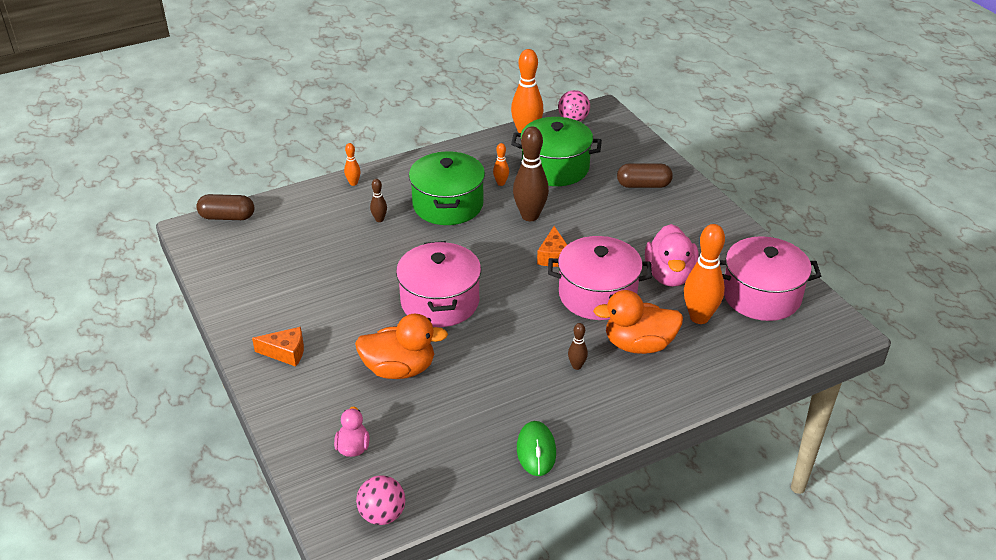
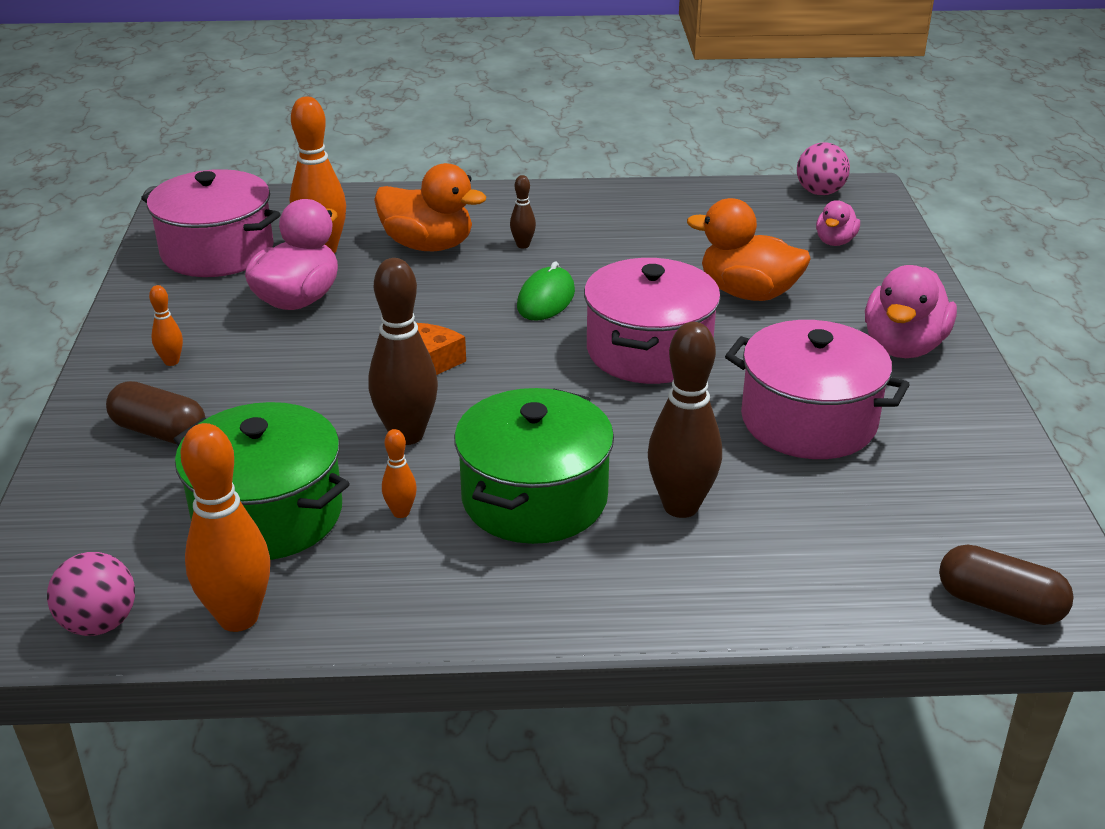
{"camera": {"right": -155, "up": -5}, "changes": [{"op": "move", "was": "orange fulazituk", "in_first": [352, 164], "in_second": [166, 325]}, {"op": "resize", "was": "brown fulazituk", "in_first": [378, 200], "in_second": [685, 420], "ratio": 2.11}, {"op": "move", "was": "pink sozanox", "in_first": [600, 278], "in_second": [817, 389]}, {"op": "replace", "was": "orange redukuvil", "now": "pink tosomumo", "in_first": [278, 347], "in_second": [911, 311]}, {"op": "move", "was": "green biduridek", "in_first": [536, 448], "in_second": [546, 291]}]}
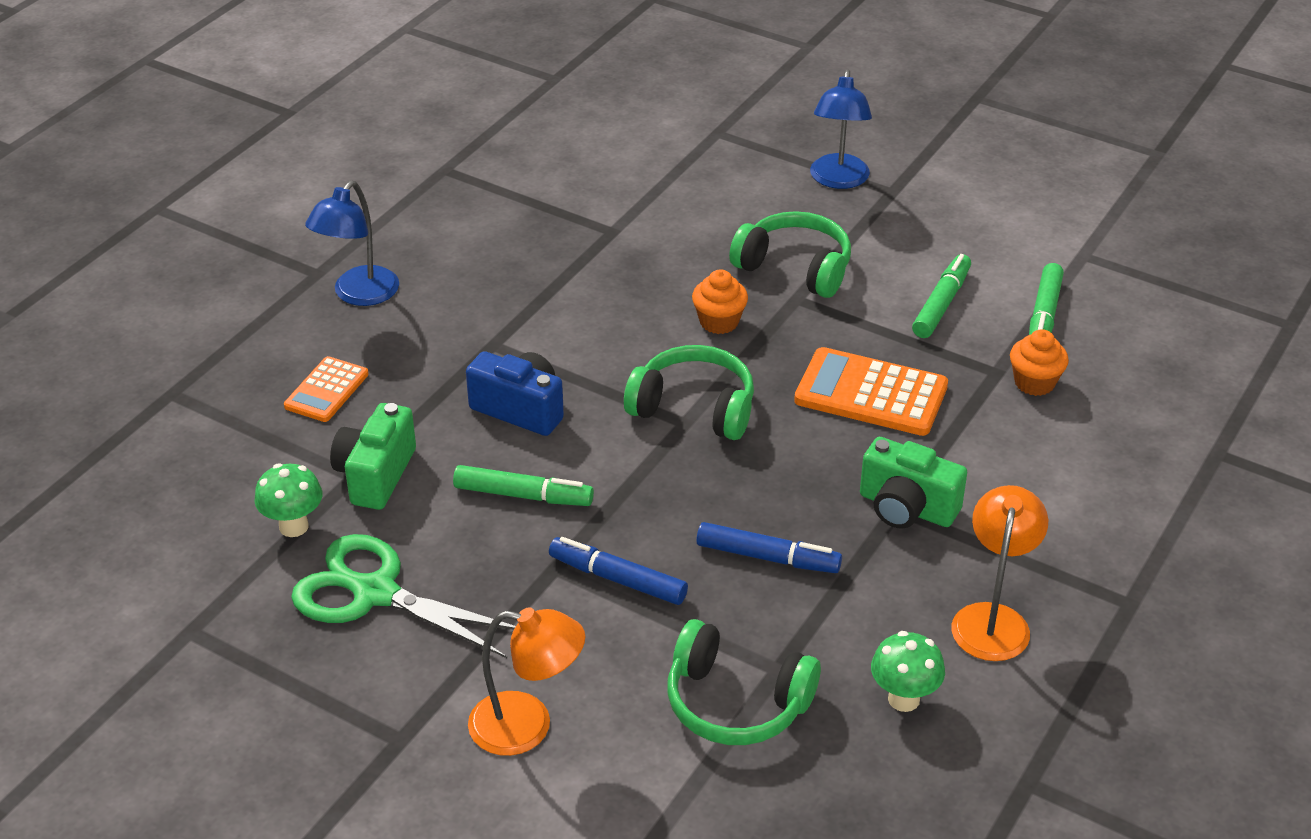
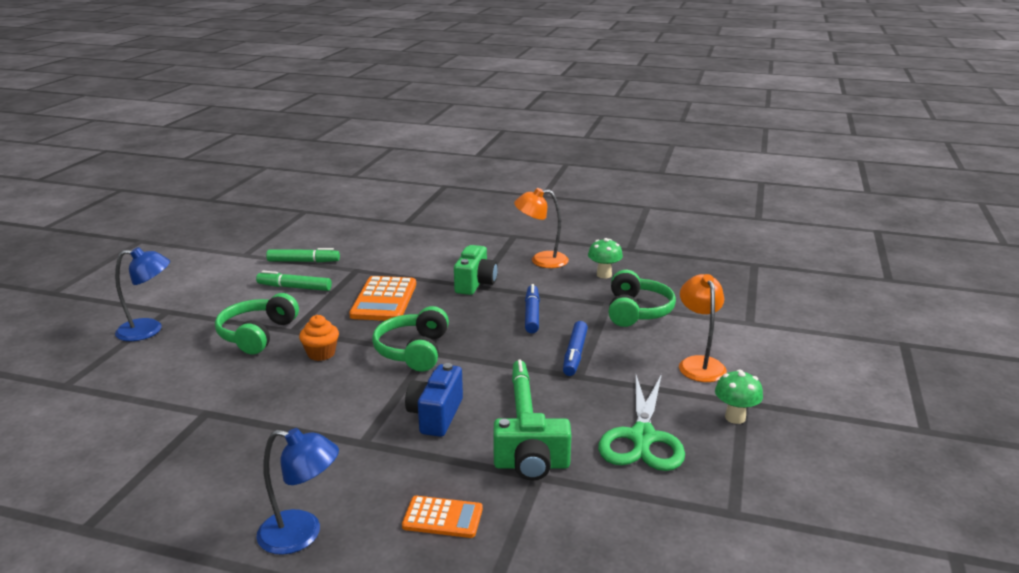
{"camera": {"right": -105, "up": -15}, "changes": [{"op": "delete", "was": "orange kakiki", "in_first": [1039, 362]}, {"op": "move", "was": "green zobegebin", "in_first": [288, 500], "in_second": [739, 397]}]}
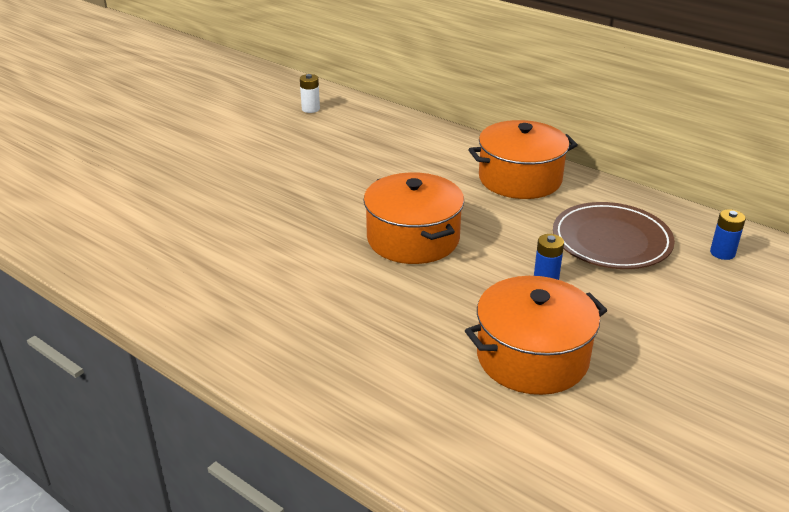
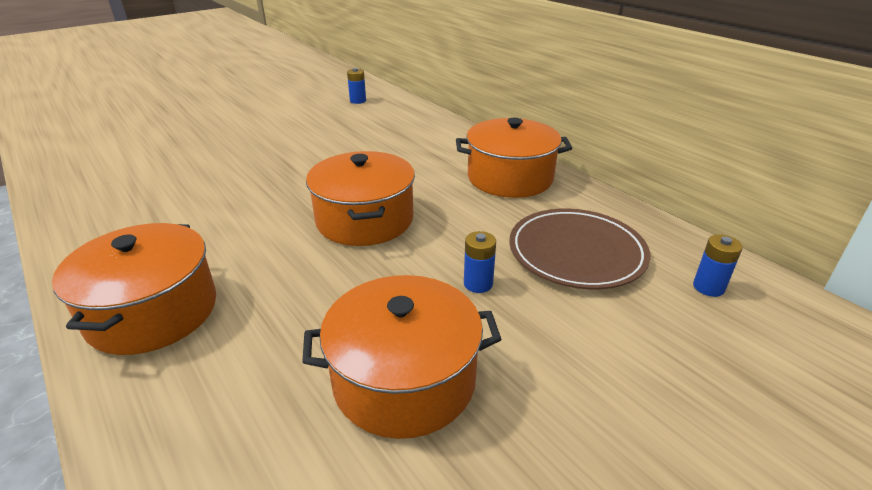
{"camera": {"right": 15, "up": 0}, "changes": [{"op": "recolor", "was": "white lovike", "now": "blue lovike", "in_first": [310, 93], "in_second": [356, 86]}, {"op": "insert", "now": "orange sozanox", "in_second": [134, 289]}]}
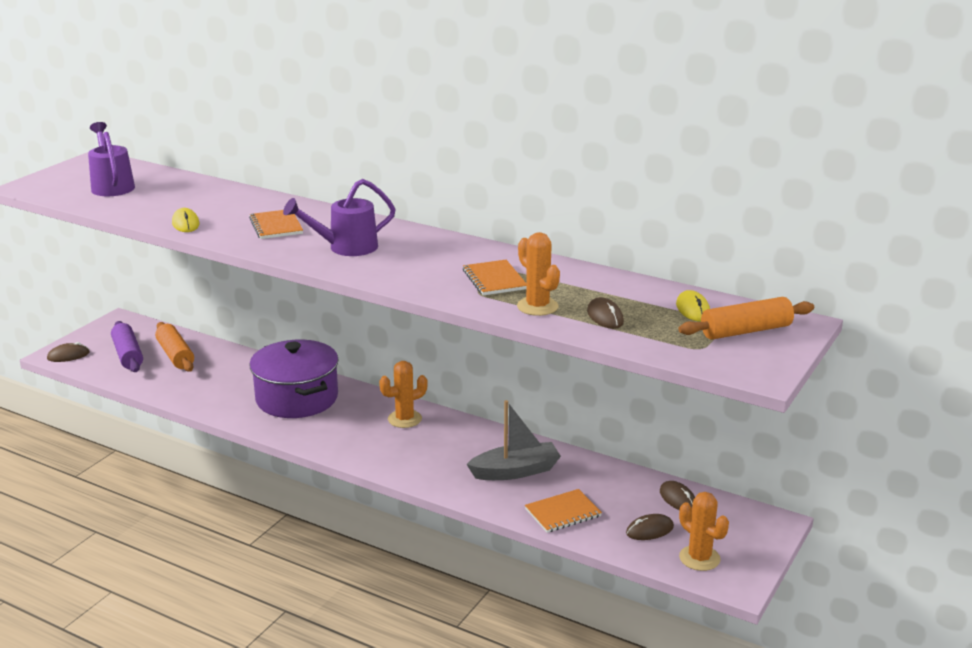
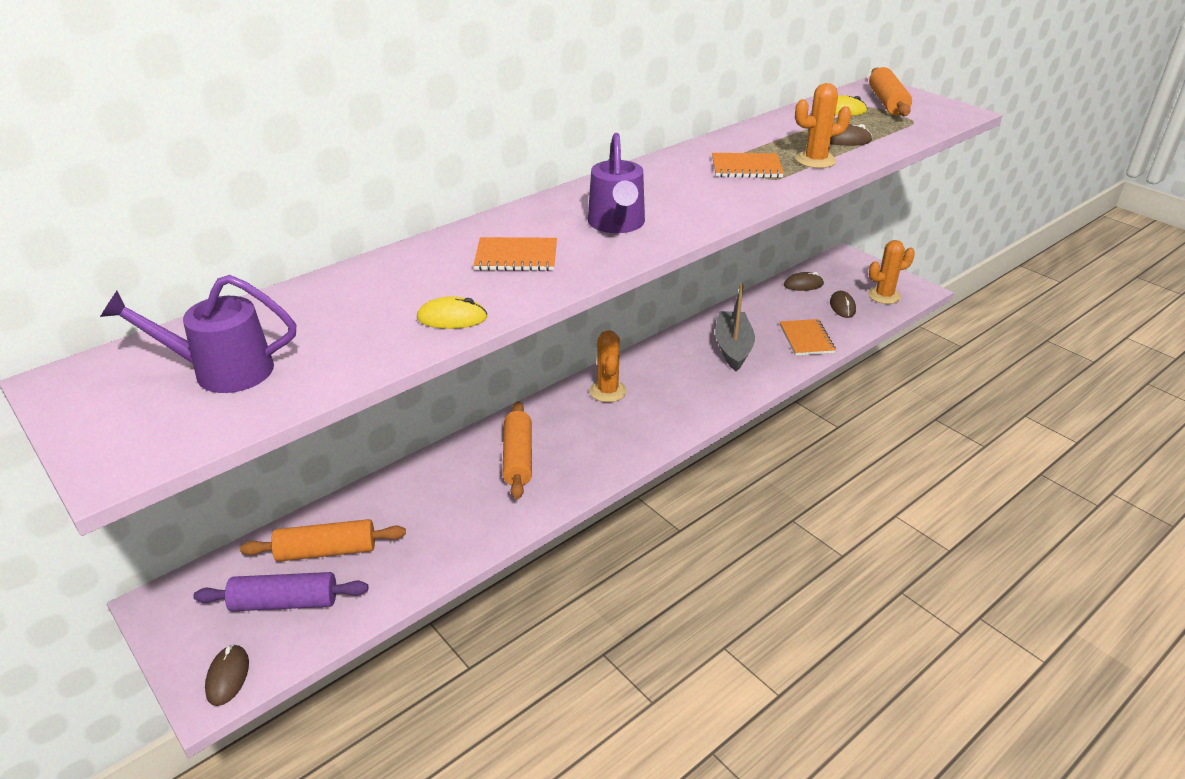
{"camera": {"right": -70, "up": 10}, "changes": [{"op": "replace", "was": "purple sozanox", "now": "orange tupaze", "in_first": [294, 379], "in_second": [517, 450]}]}
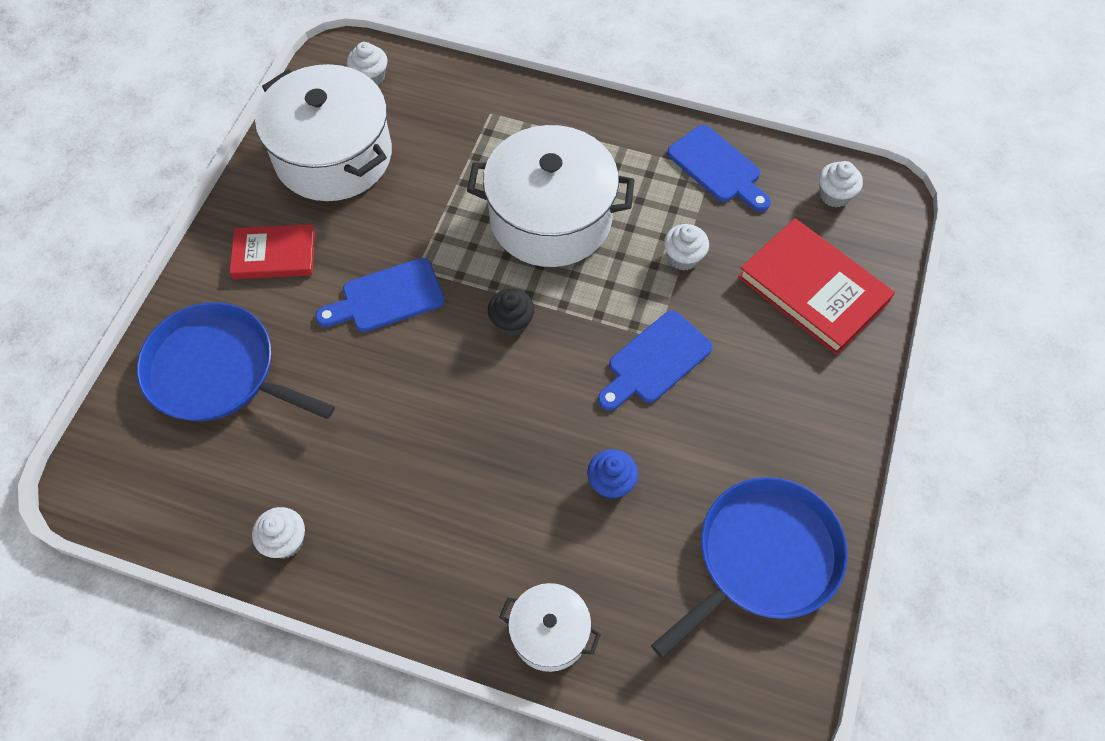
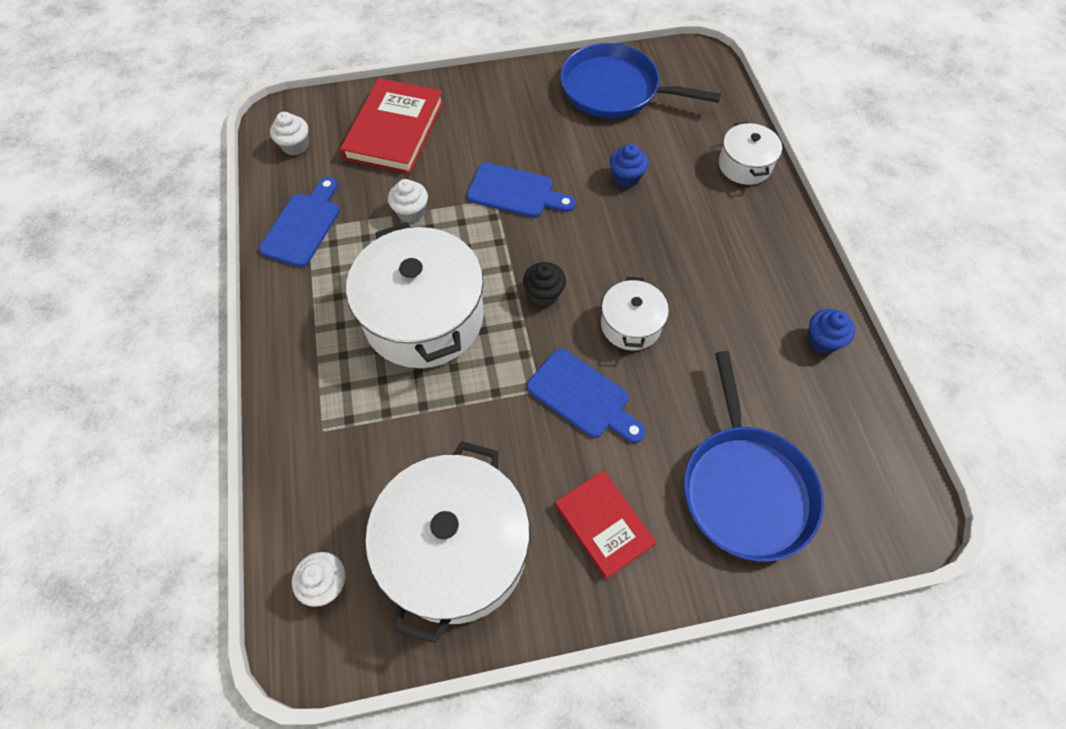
{"camera": {"right": -120, "up": 0}, "changes": [{"op": "recolor", "was": "white kakiki", "now": "blue kakiki", "in_first": [278, 532], "in_second": [831, 331]}, {"op": "insert", "now": "white sozanox", "in_second": [635, 313]}]}
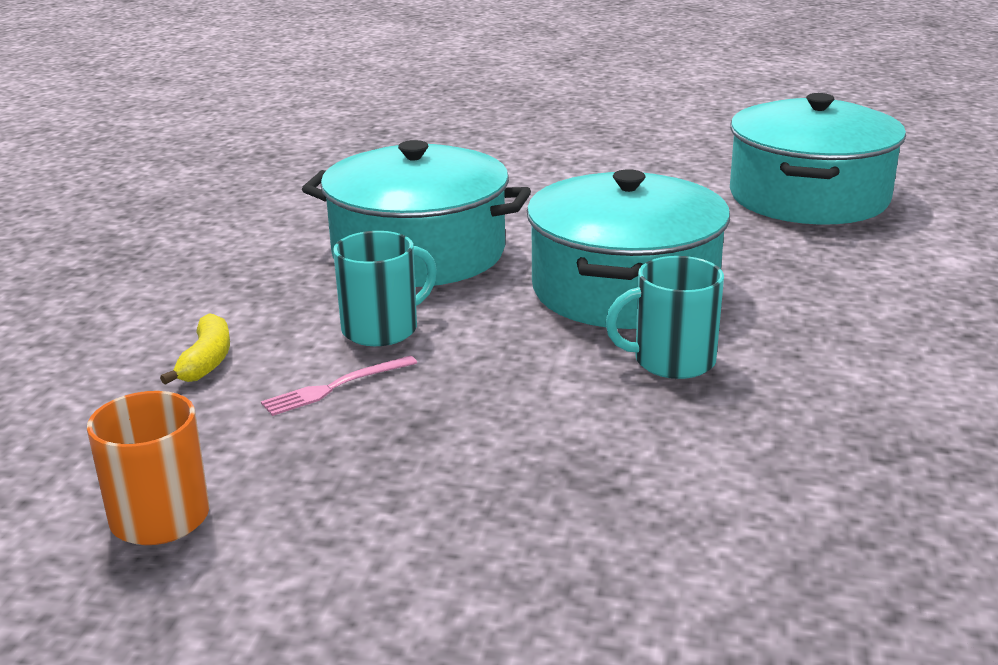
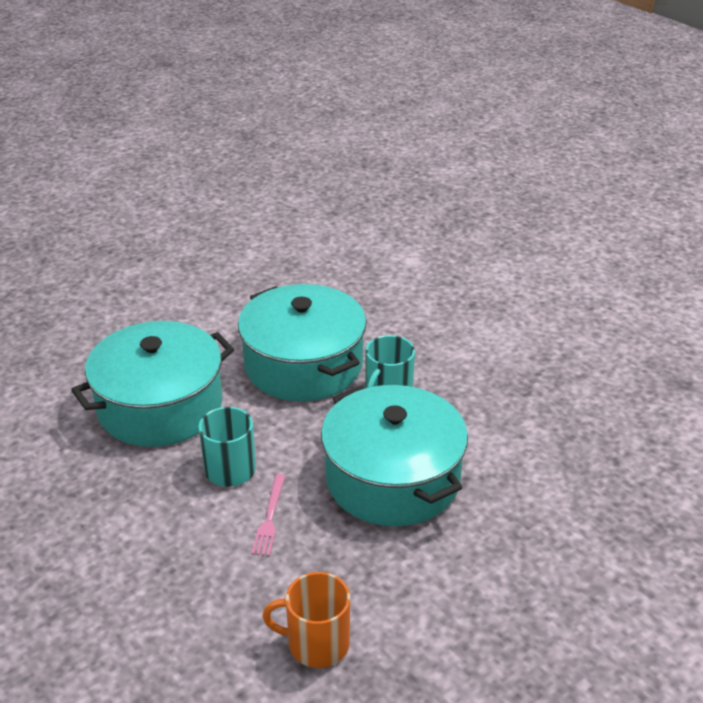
{"camera": {"right": -50, "up": 10}, "changes": [{"op": "move", "was": "turquoise sozanox", "in_first": [818, 159], "in_second": [394, 455]}, {"op": "delete", "was": "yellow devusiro", "in_first": [195, 349]}]}
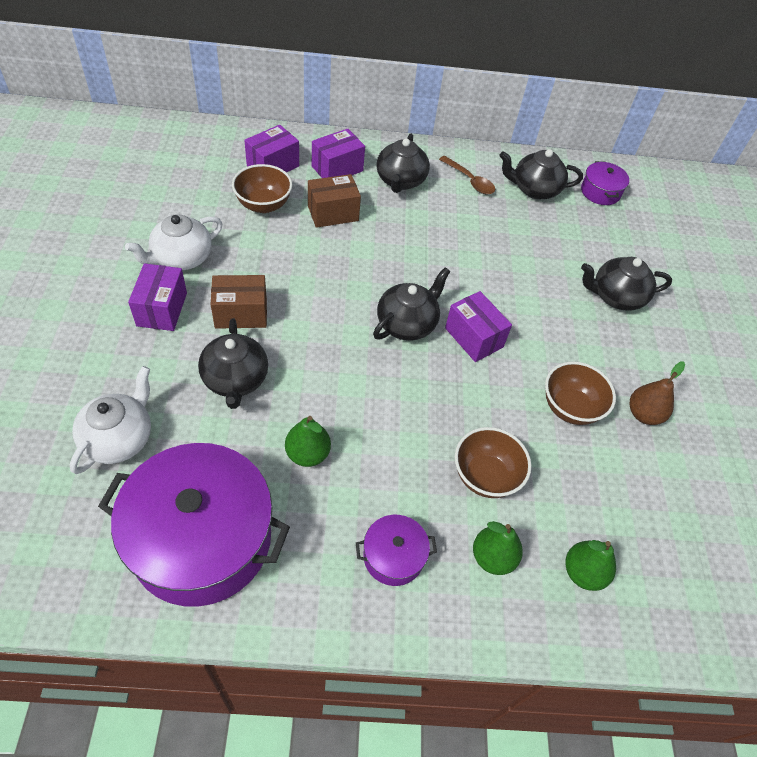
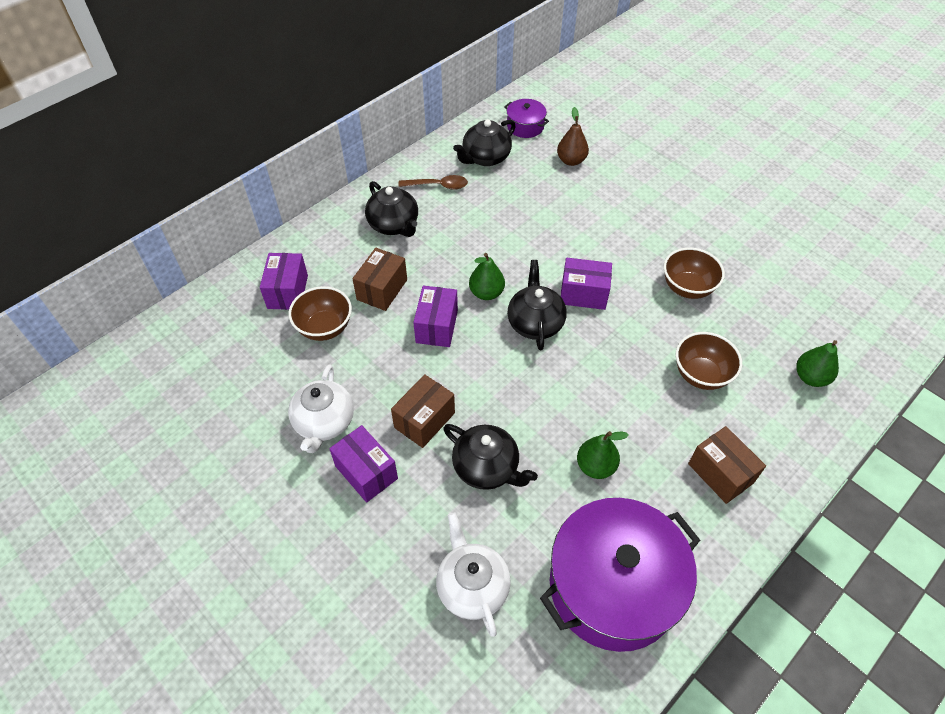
{"camera": {"right": -40, "up": 0}, "changes": [{"op": "move", "was": "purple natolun", "in_first": [338, 153], "in_second": [435, 316]}, {"op": "delete", "was": "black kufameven", "in_first": [626, 284]}, {"op": "move", "was": "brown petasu", "in_first": [657, 393], "in_second": [573, 136]}, {"op": "replace", "was": "purple sozanox", "now": "brown natolun", "in_first": [396, 550], "in_second": [727, 465]}, {"op": "move", "was": "green petasu", "in_first": [498, 548], "in_second": [487, 276]}]}
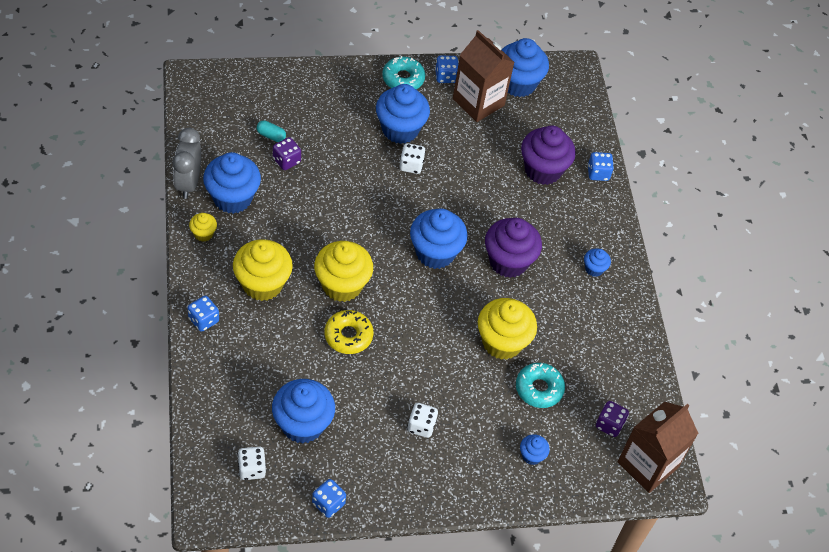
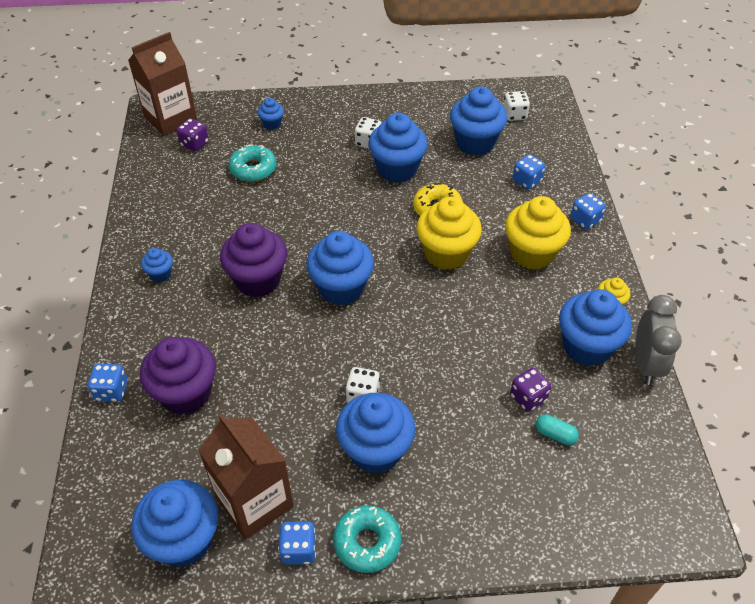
{"camera": {"right": -170, "up": -5}, "changes": [{"op": "delete", "was": "yellow kakiki", "in_first": [507, 329]}, {"op": "move", "was": "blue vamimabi", "in_first": [329, 498], "in_second": [529, 172]}, {"op": "insert", "now": "blue kakiki", "in_second": [398, 148]}]}
